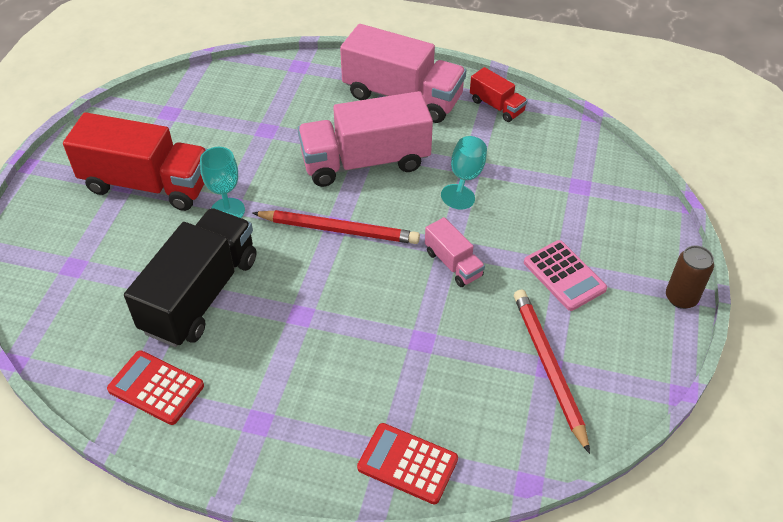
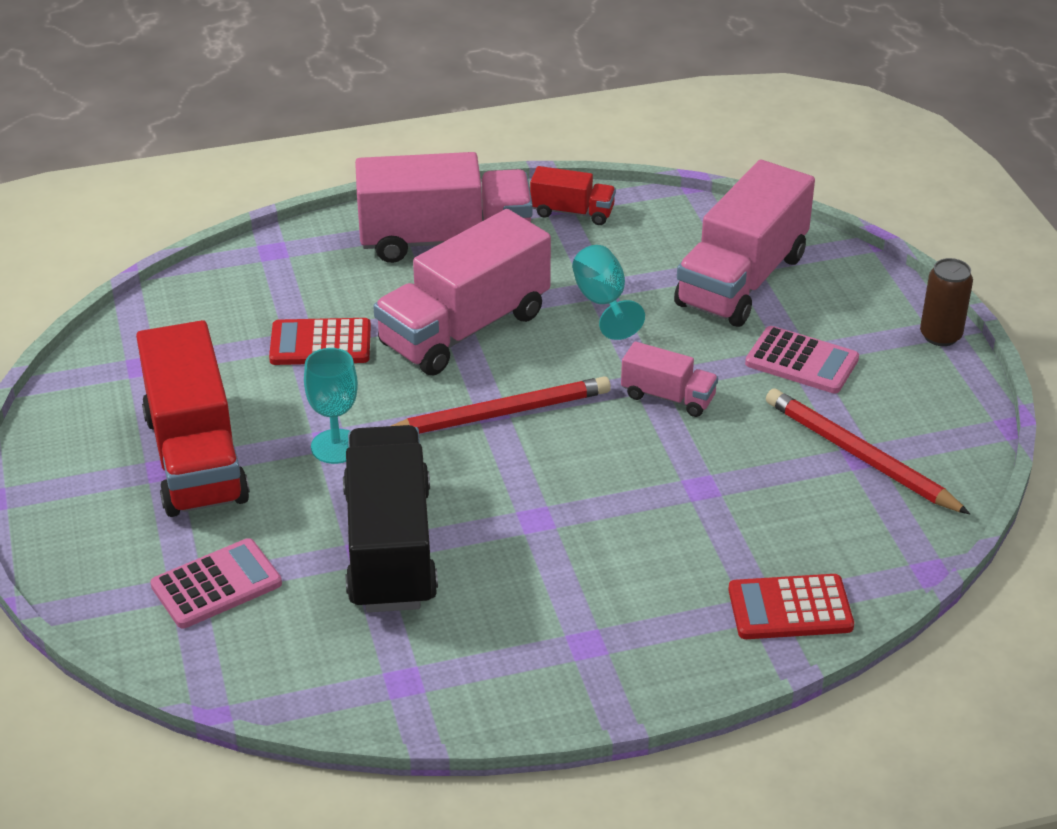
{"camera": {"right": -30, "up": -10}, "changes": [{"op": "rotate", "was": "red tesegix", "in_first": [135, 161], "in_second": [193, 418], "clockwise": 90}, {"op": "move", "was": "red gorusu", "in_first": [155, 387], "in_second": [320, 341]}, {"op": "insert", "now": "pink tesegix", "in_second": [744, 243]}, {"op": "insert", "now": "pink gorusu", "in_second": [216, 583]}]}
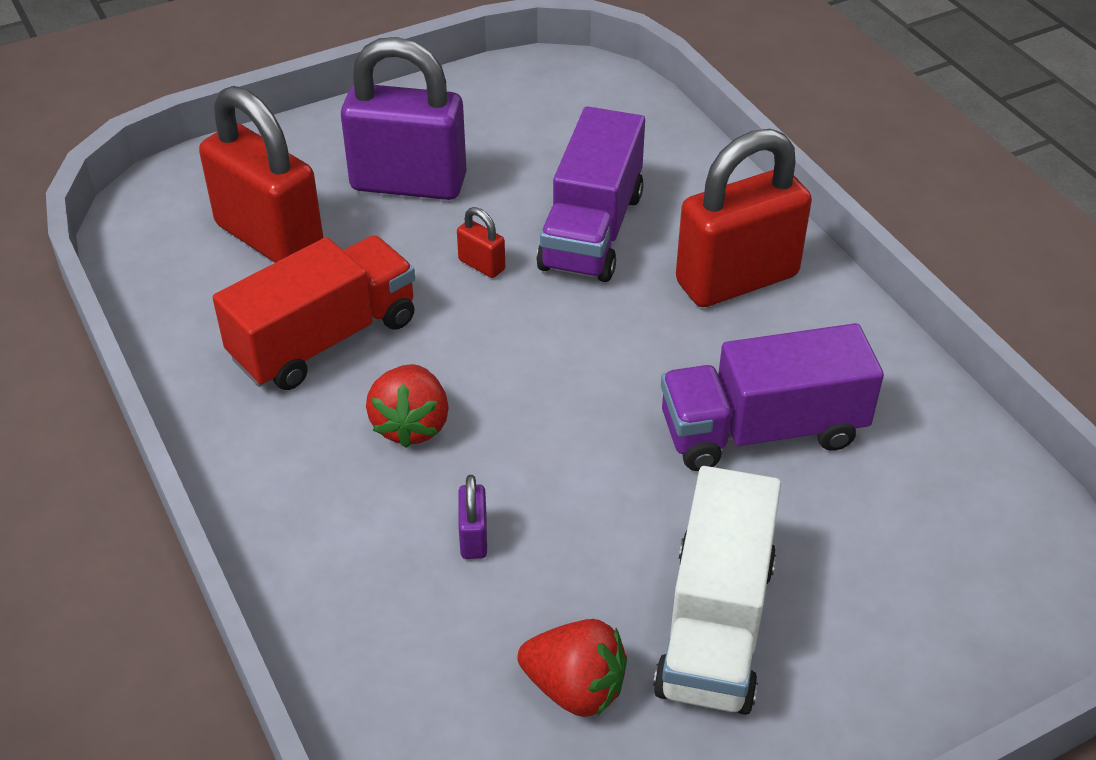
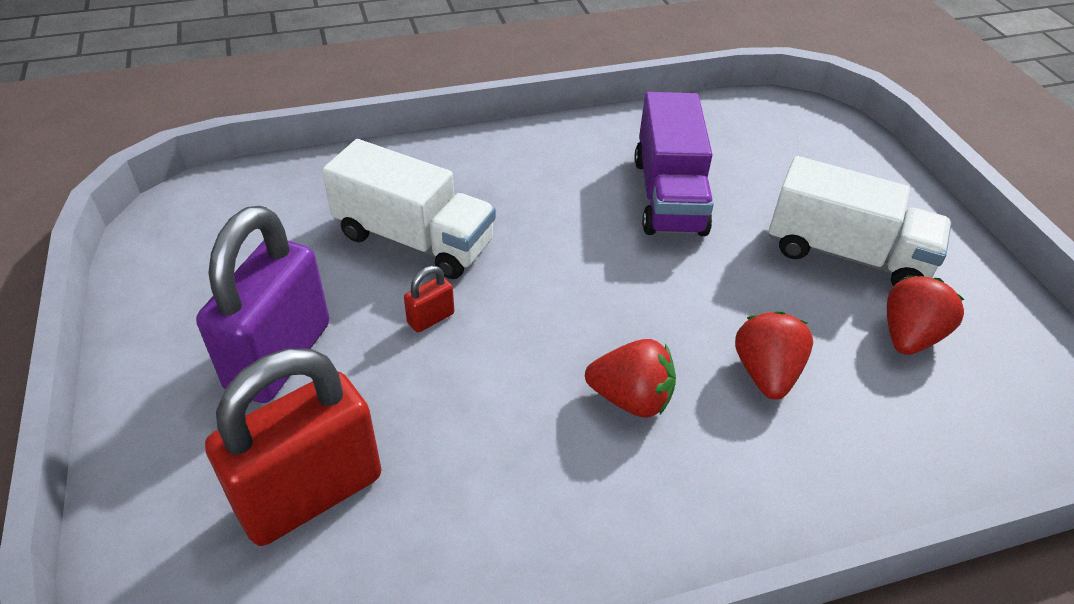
{"camera": {"right": -80, "up": 0}, "changes": [{"op": "recolor", "was": "purple tesegix", "now": "white tesegix", "in_first": [591, 194], "in_second": [409, 209]}, {"op": "delete", "was": "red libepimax", "in_first": [744, 218]}, {"op": "delete", "was": "red tesegix", "in_first": [314, 312]}, {"op": "replace", "was": "purple libepimax", "now": "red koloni", "in_first": [472, 517], "in_second": [774, 355]}]}
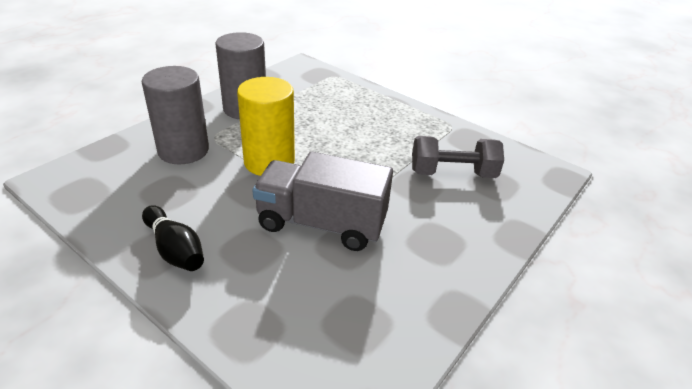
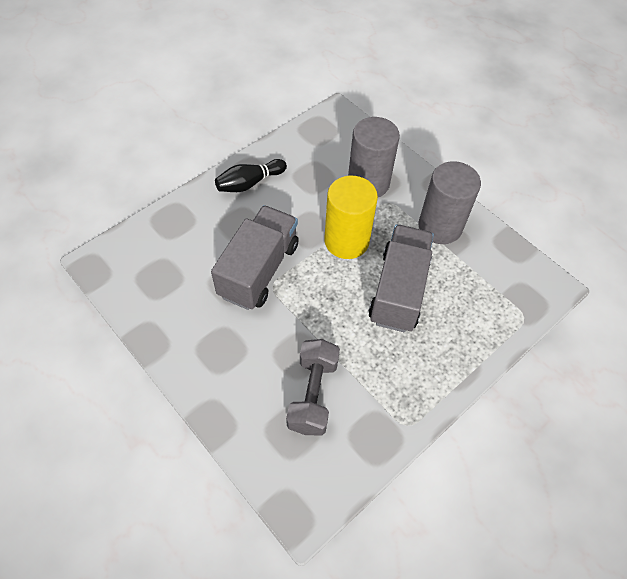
{"camera": {"right": 100, "up": 20}, "changes": [{"op": "insert", "now": "grey tesegix", "in_second": [401, 278]}]}
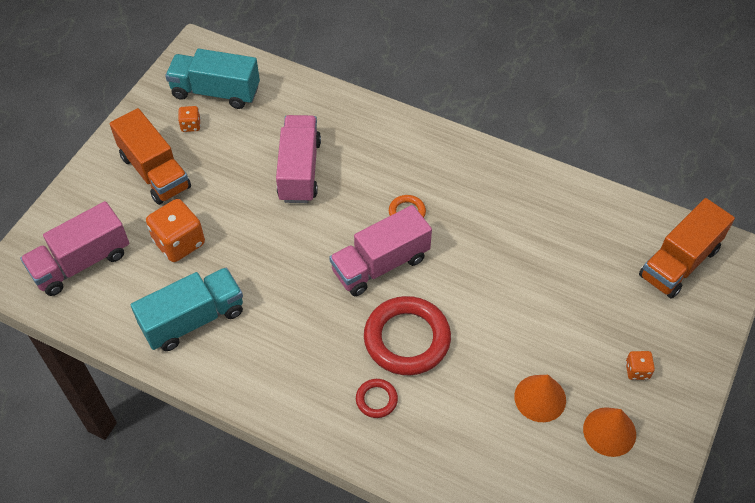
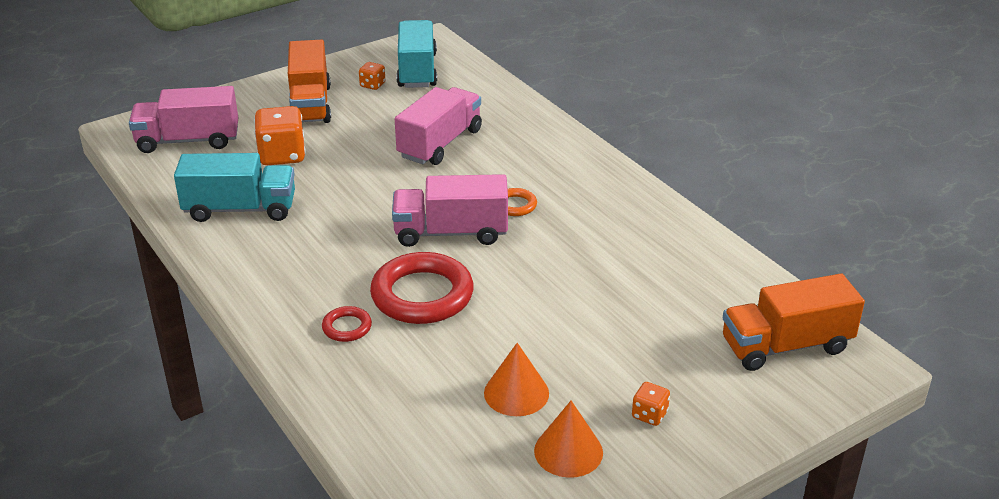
{"camera": {"right": 30, "up": -20}, "changes": [{"op": "rotate", "was": "turquoise tesegix", "in_first": [212, 79], "in_second": [416, 54], "clockwise": 45}]}
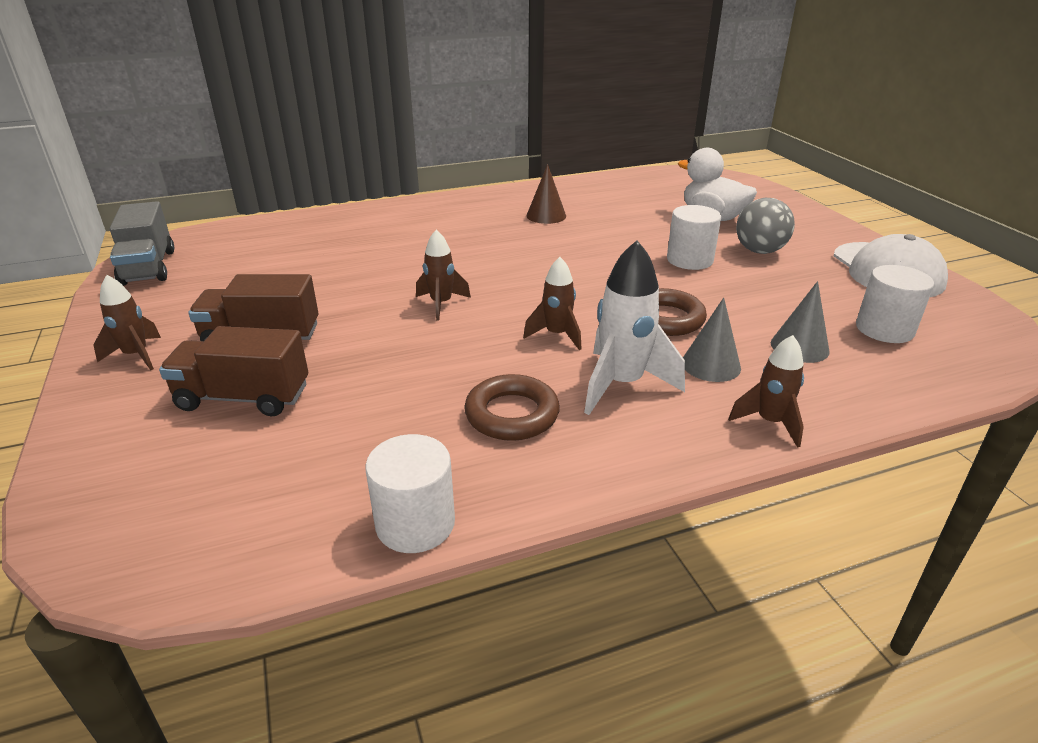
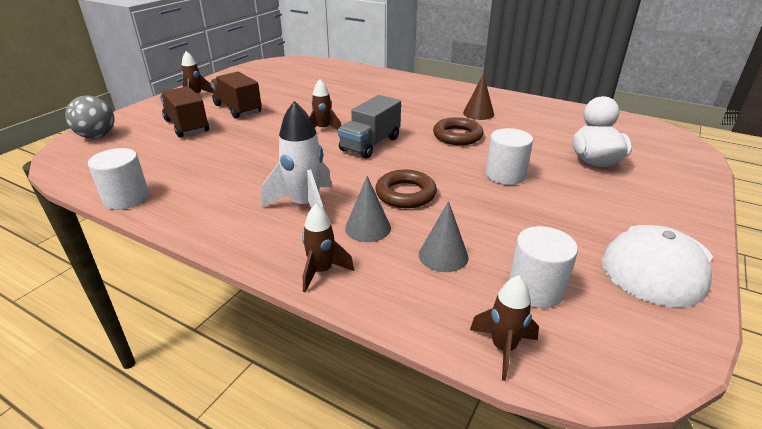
{"camera": {"right": 50, "up": 0}, "changes": [{"op": "move", "was": "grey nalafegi", "in_first": [765, 226], "in_second": [89, 117]}, {"op": "move", "was": "grey tesegix", "in_first": [142, 243], "in_second": [369, 127]}, {"op": "move", "was": "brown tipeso", "in_first": [552, 303], "in_second": [504, 328]}, {"op": "move", "was": "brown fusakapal", "in_first": [512, 407], "in_second": [458, 131]}]}
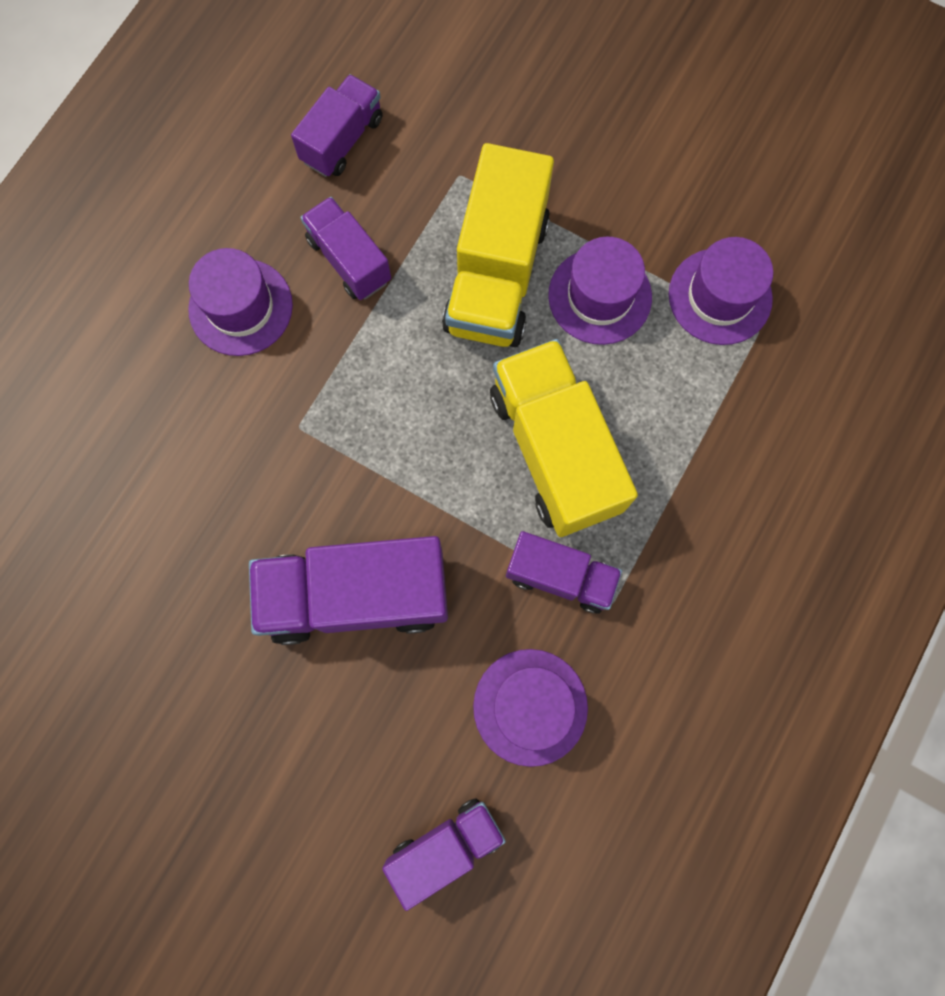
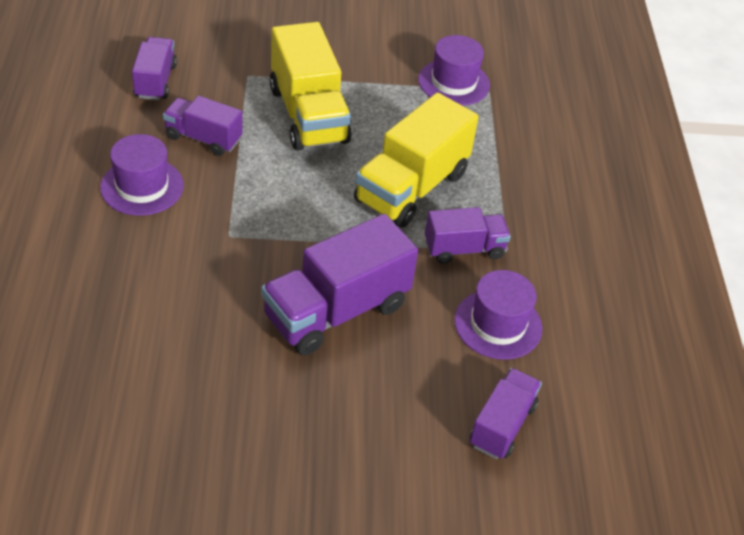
{"camera": {"right": -35, "up": -30}, "changes": [{"op": "delete", "was": "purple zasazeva", "in_first": [600, 291]}, {"op": "rotate", "was": "yellow tesegix", "in_first": [564, 438], "in_second": [416, 160], "clockwise": -90}]}
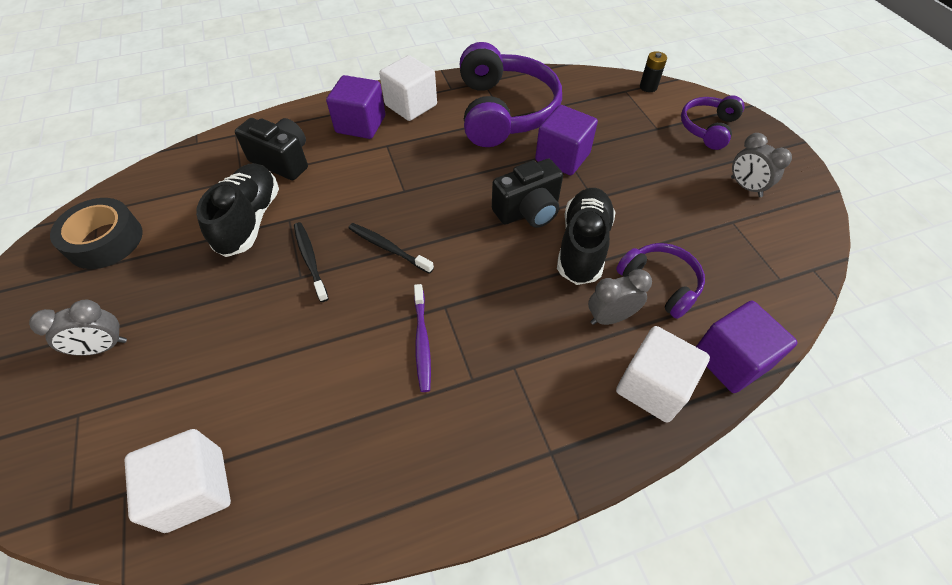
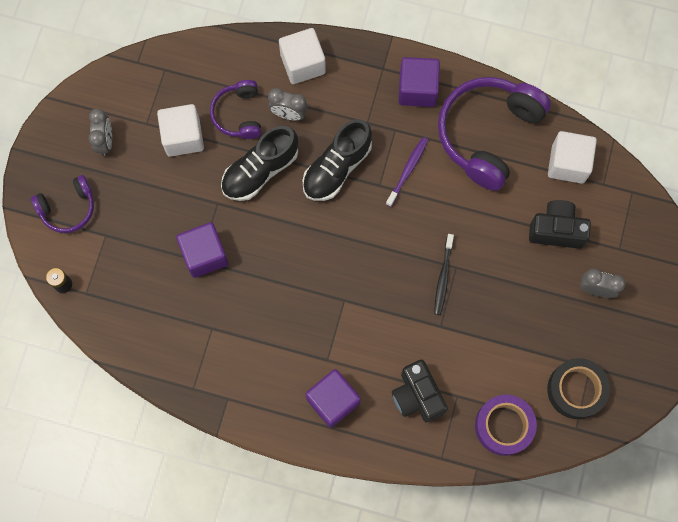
{"camera": {"right": -145, "up": 20}, "changes": [{"op": "move", "was": "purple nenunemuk", "in_first": [511, 94], "in_second": [494, 134]}, {"op": "move", "was": "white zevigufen", "in_first": [408, 88], "in_second": [180, 130]}, {"op": "move", "was": "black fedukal", "in_first": [527, 193], "in_second": [560, 224]}, {"op": "move", "was": "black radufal", "in_first": [237, 210], "in_second": [337, 160]}, {"op": "delete", "was": "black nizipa", "in_first": [391, 248]}, {"op": "move", "was": "purple zevigufen", "in_first": [747, 347], "in_second": [419, 82]}, {"op": "insert", "now": "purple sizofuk", "in_second": [506, 425]}]}
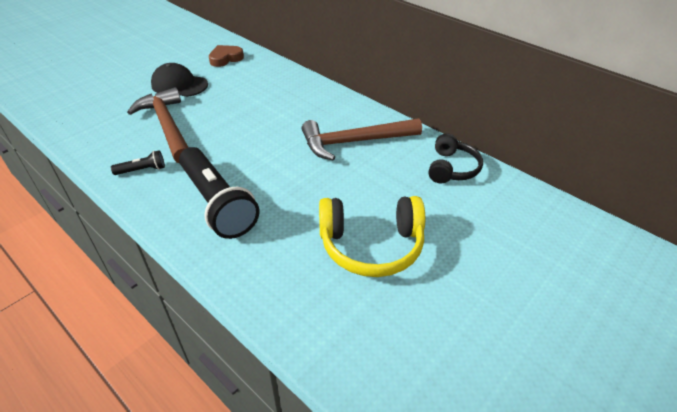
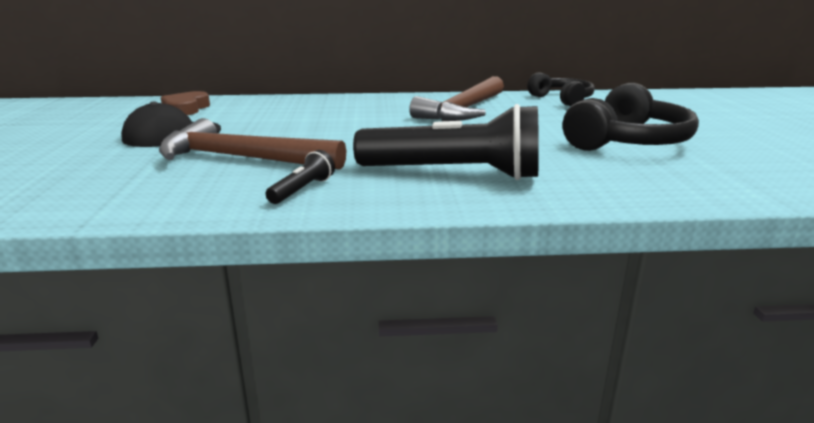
{"camera": {"right": -45, "up": -20}, "changes": [{"op": "recolor", "was": "yellow nenunemuk", "now": "black nenunemuk", "in_first": [372, 236], "in_second": [631, 117]}]}
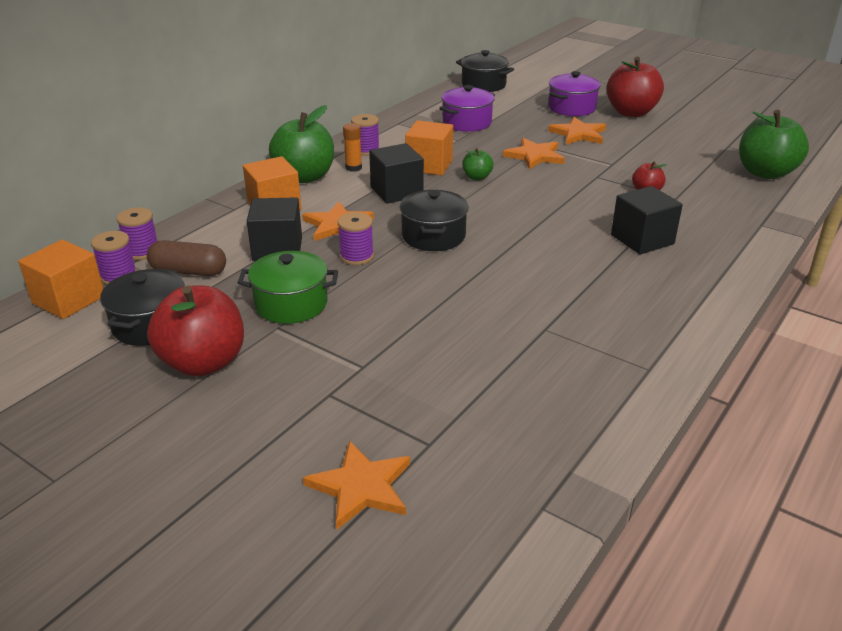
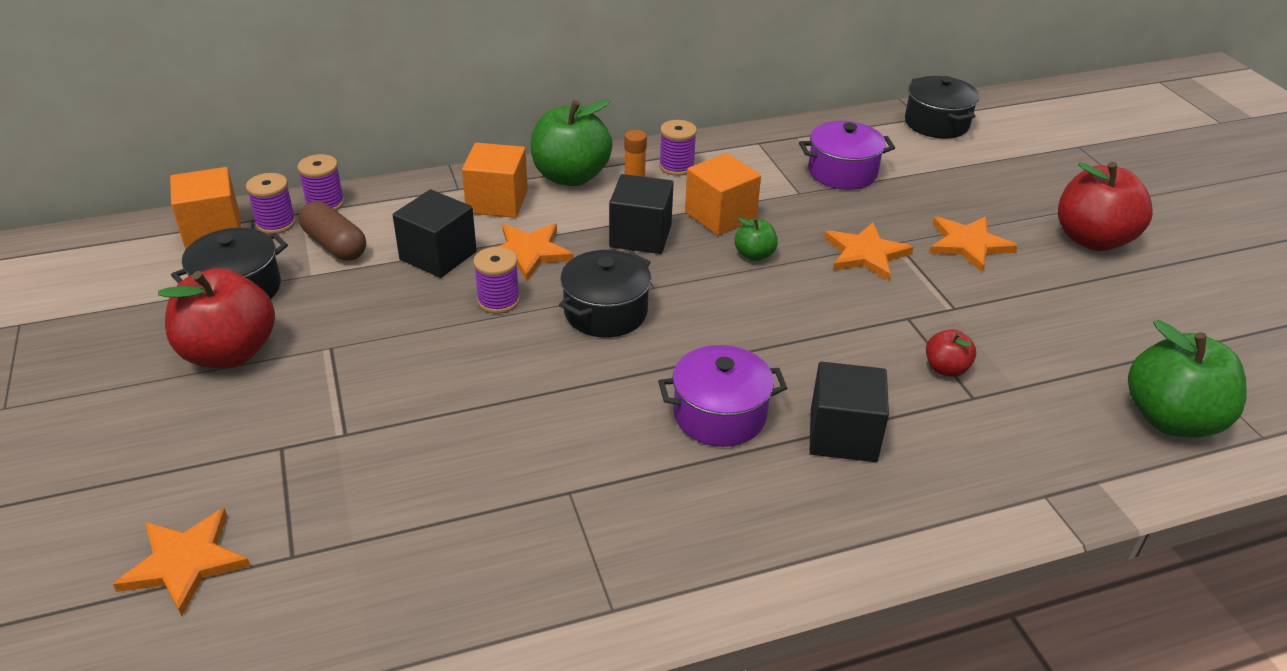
{"camera": {"right": 35, "up": 5}, "changes": [{"op": "move", "was": "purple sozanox", "in_first": [574, 93], "in_second": [722, 396]}, {"op": "delete", "was": "green sozanox", "in_first": [287, 287]}]}
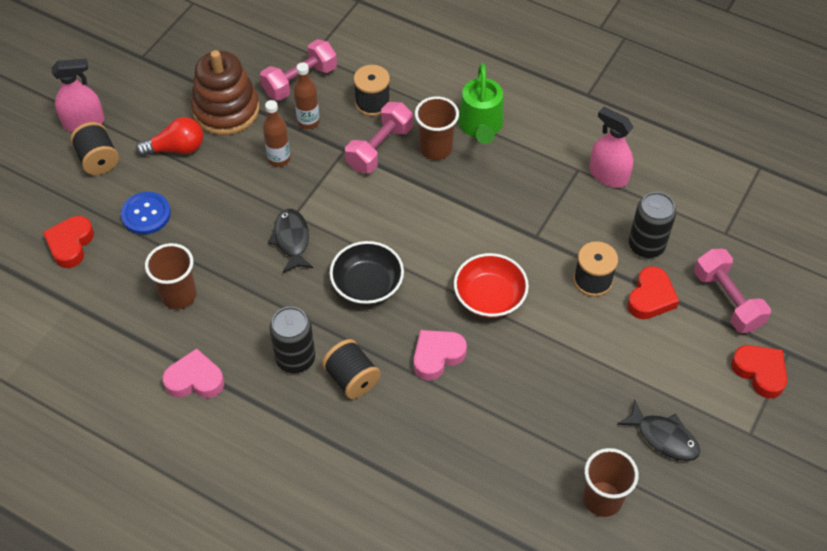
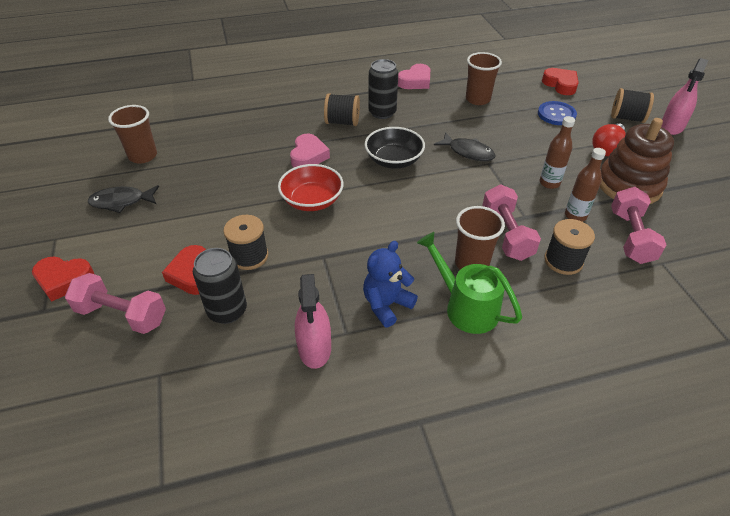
{"camera": {"right": 135, "up": -10}, "changes": [{"op": "rotate", "was": "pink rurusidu", "in_first": [611, 147], "in_second": [313, 321], "clockwise": 90}, {"op": "insert", "now": "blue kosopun", "in_second": [390, 284]}]}
